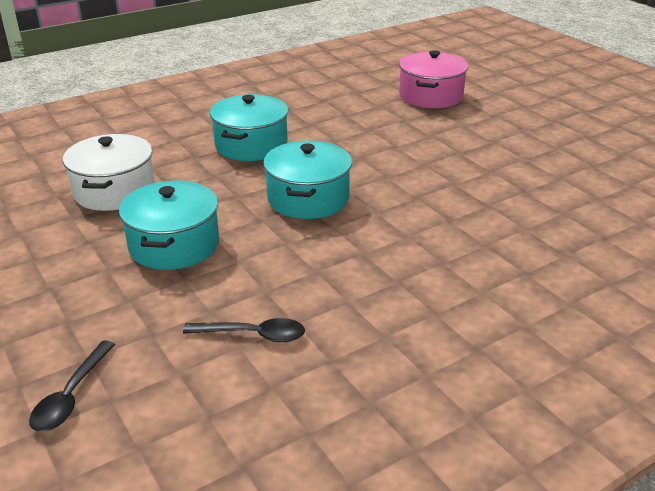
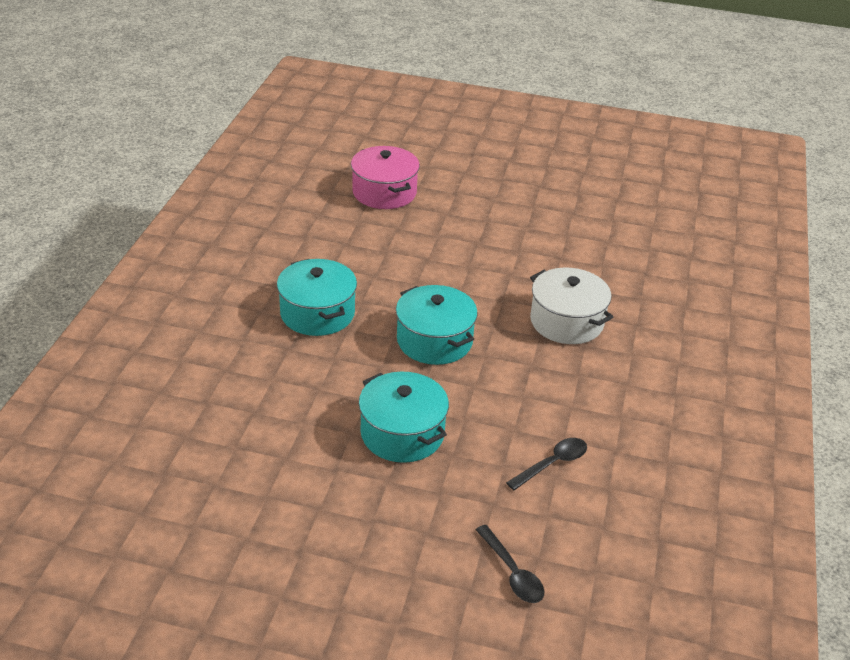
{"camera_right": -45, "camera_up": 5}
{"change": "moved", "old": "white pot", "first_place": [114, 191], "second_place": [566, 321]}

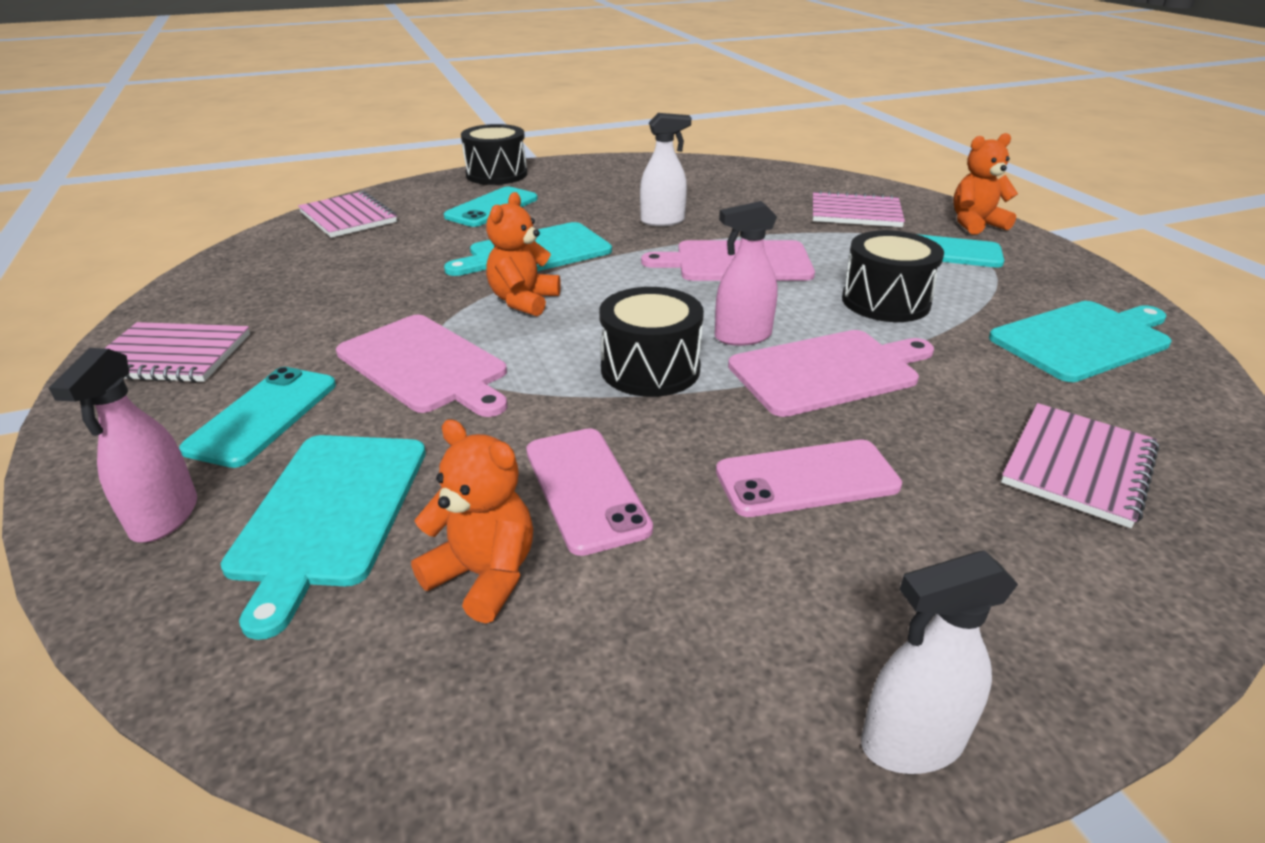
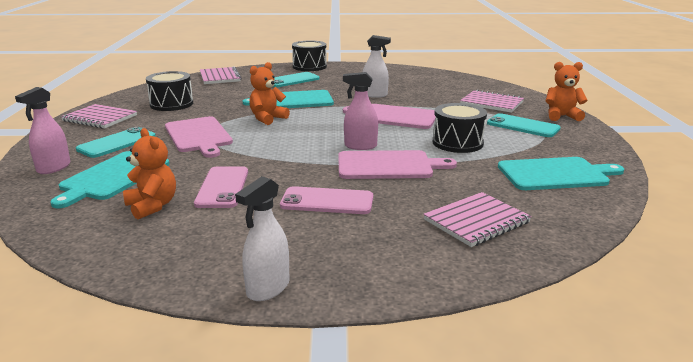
{"camera_right": 20, "camera_up": -10}
{"change": "moved", "old": "black drum", "first_place": [650, 369], "second_place": [171, 104]}
{"change": "turned", "old": "white spray bottle", "first_place": [911, 742], "second_place": [268, 288], "degrees": -60}

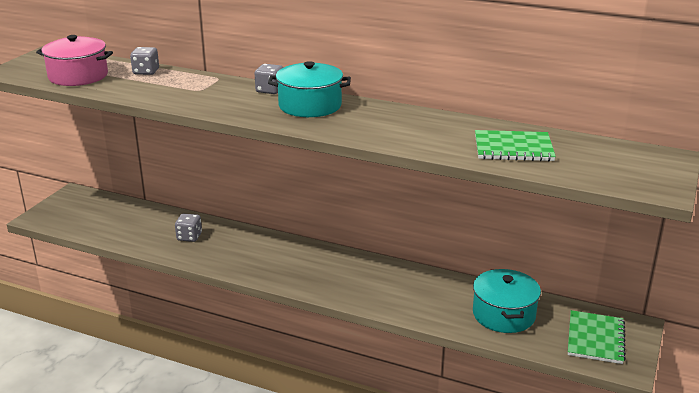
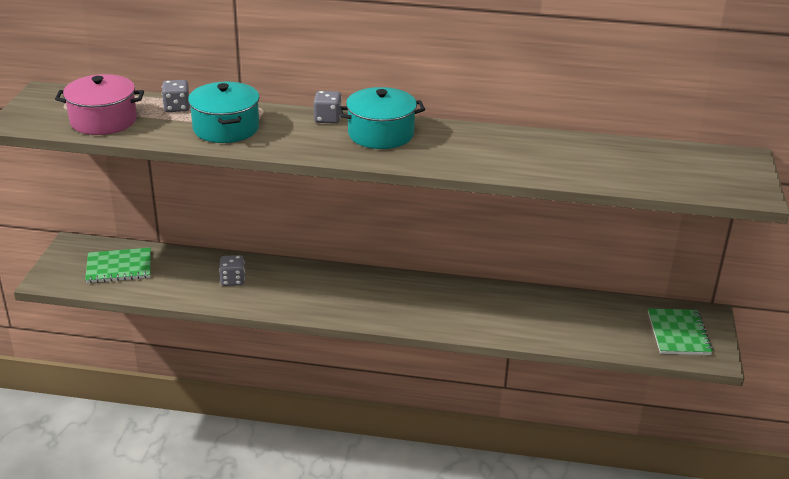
{"camera_right": -15, "camera_up": 5}
{"change": "moved", "old": "green notebook", "first_place": [513, 148], "second_place": [119, 267]}
{"change": "moved", "old": "turquoise pot", "first_place": [503, 314], "second_place": [226, 128]}

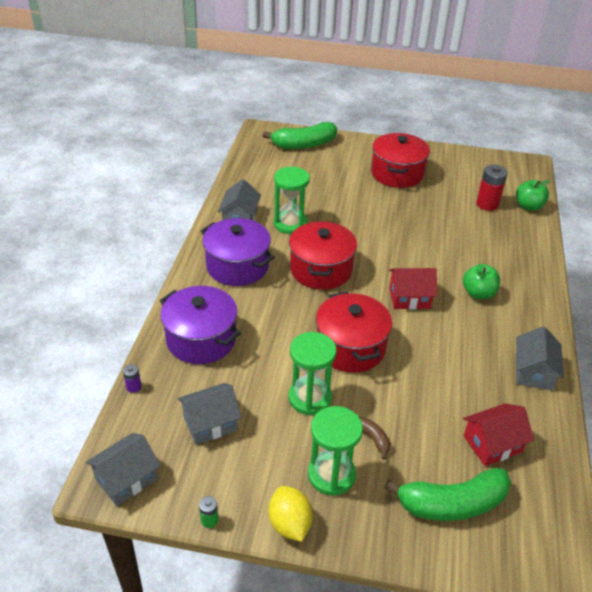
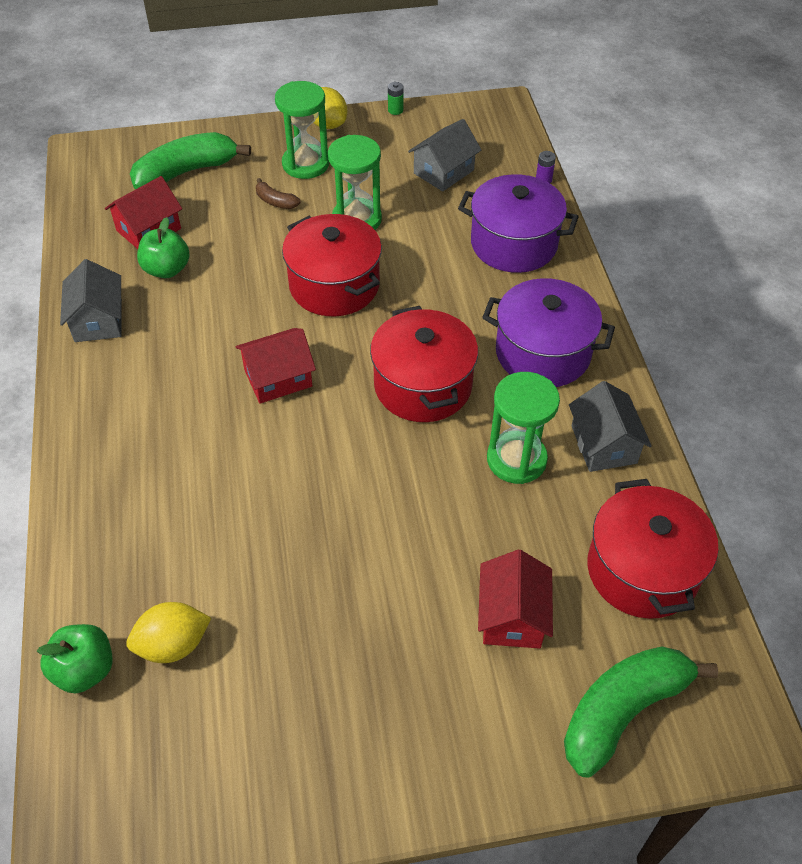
{"camera_right": 160, "camera_up": 10}
{"change": "moved", "old": "red pot", "first_place": [397, 174], "second_place": [642, 570]}
{"change": "replaced", "old": "red battery", "new": "yellow lemon", "first_place": [487, 204], "second_place": [173, 645]}
{"change": "moved", "old": "green apple", "first_place": [478, 293], "second_place": [167, 269]}
{"change": "removed", "old": "grey house", "first_place": [126, 479]}
{"change": "added", "new": "red house", "second_place": [512, 616]}

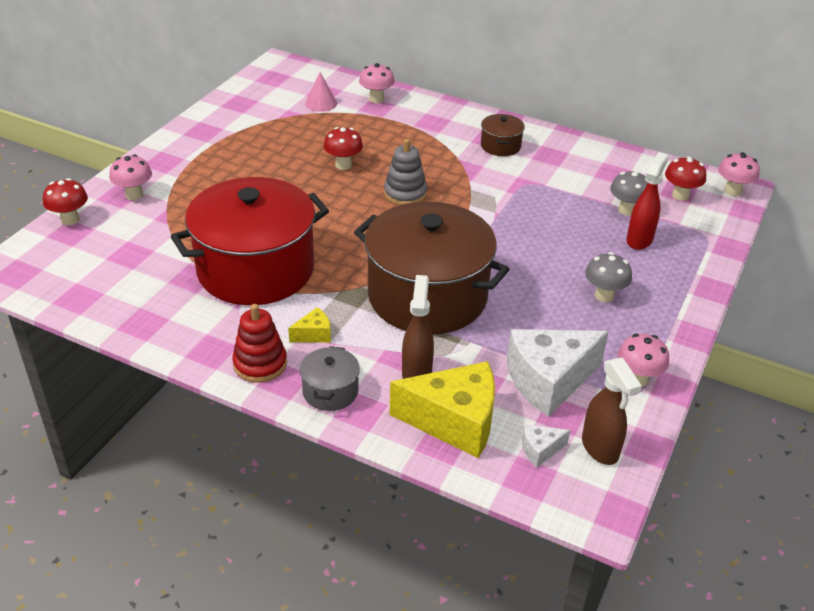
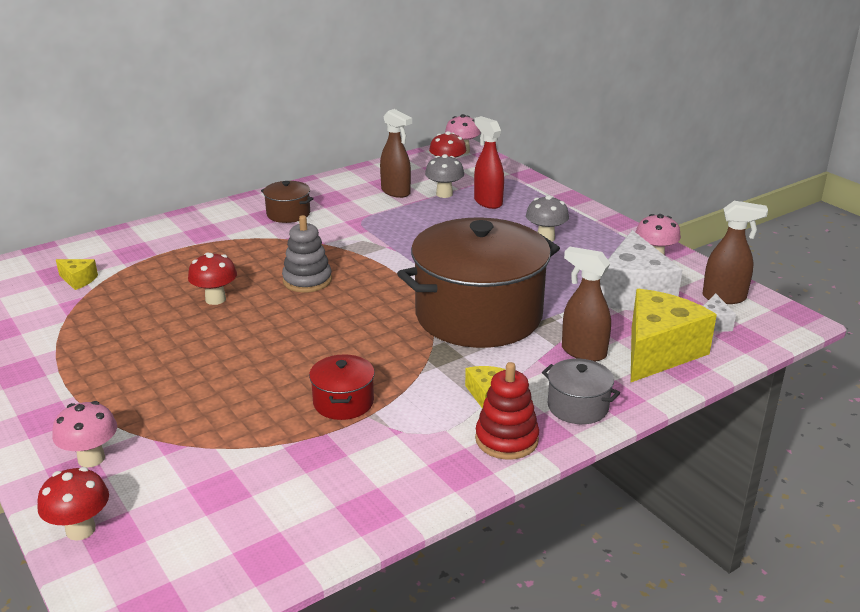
{"camera_right": -60, "camera_up": -10}
{"change": "removed", "old": "pink mushroom", "first_place": [376, 99]}
{"change": "replaced", "old": "pink cone", "new": "yellow cheese", "first_place": [321, 103], "second_place": [78, 280]}
{"change": "resized", "old": "red pot", "first_place": [256, 269], "second_place": [343, 402], "factor": 0.42}
{"change": "added", "new": "brown spray bottle", "second_place": [396, 192]}

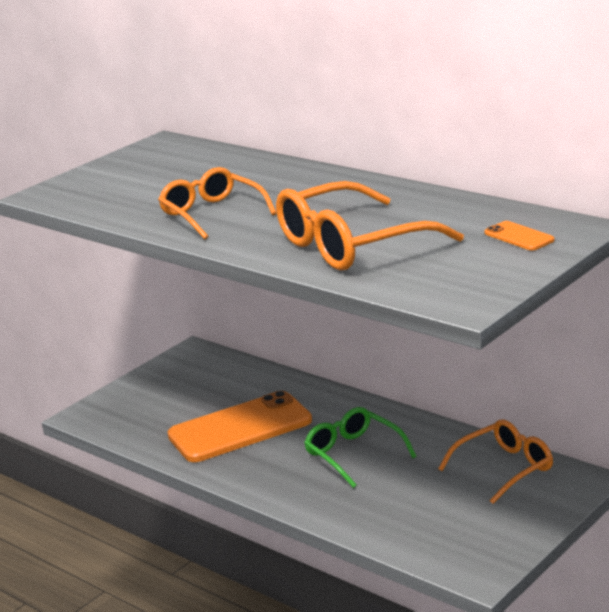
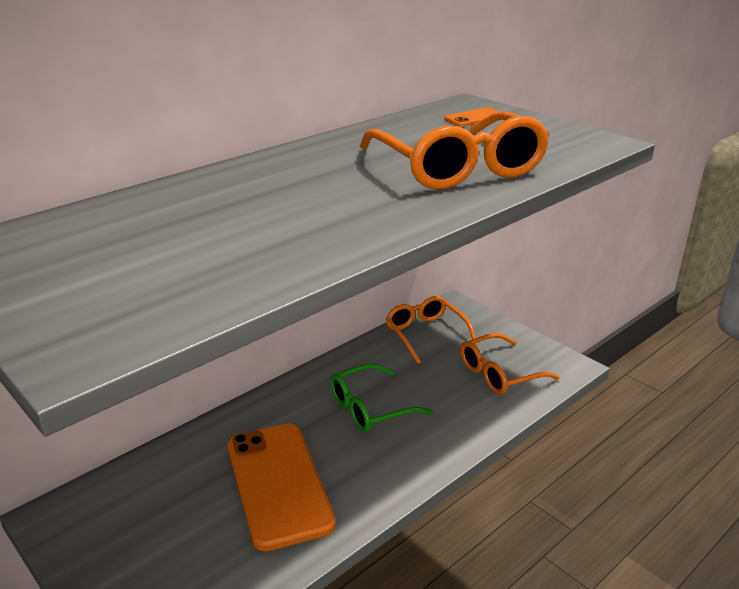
{"camera_right": -85, "camera_up": 5}
{"change": "moved", "old": "orange glasses", "first_place": [212, 214], "second_place": [500, 373]}

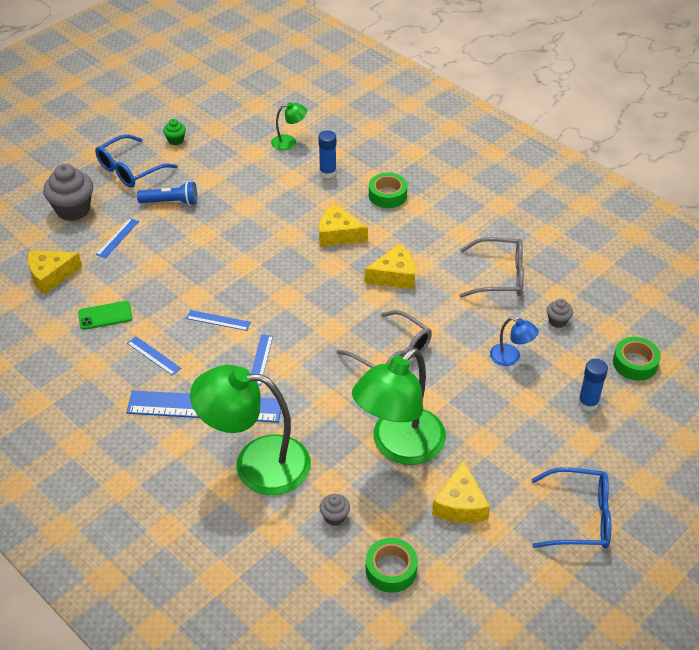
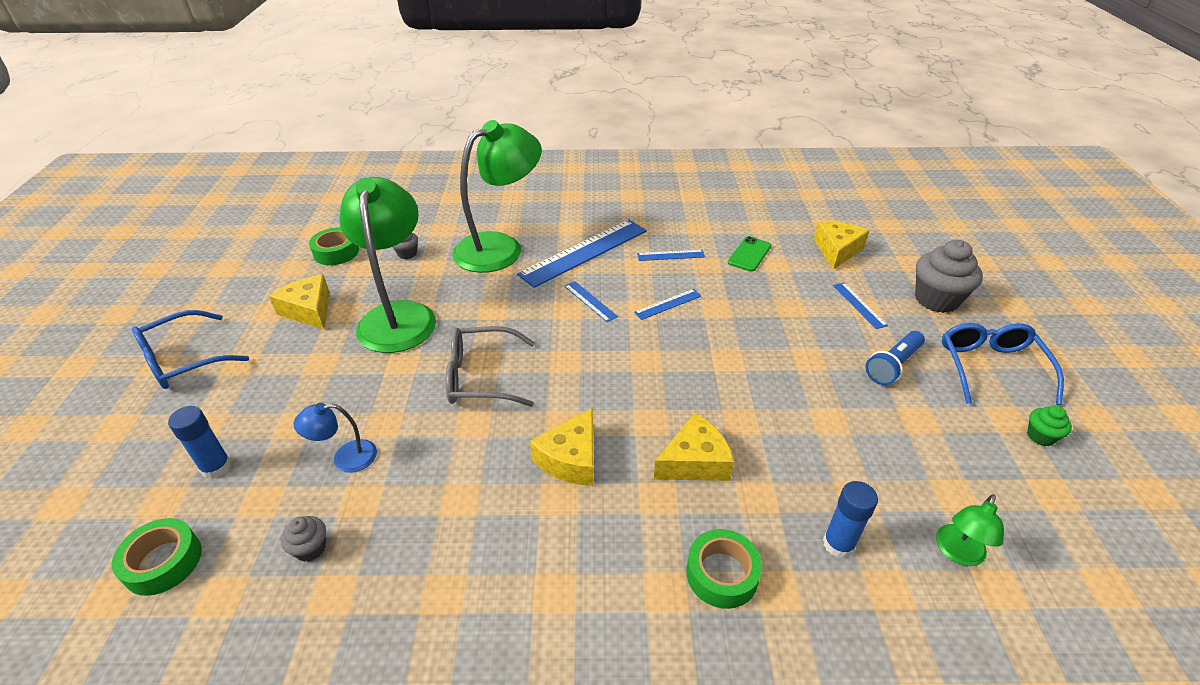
{"camera_right": 135, "camera_up": -5}
{"change": "removed", "old": "grey glasses", "first_place": [499, 276]}

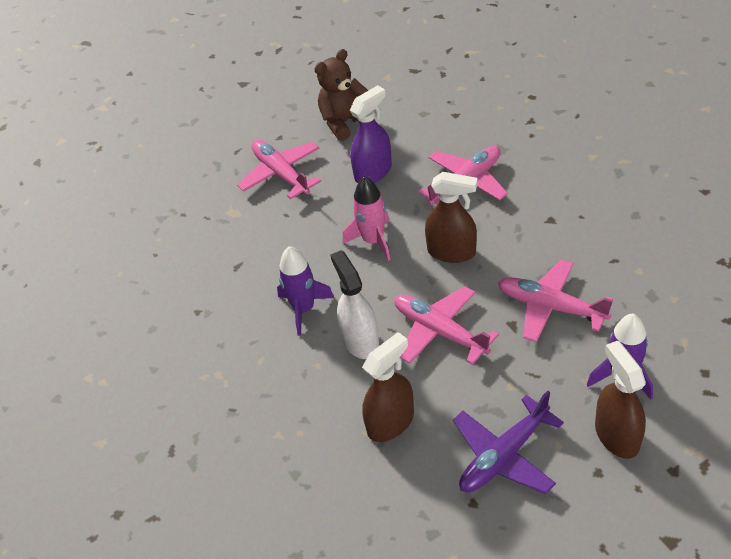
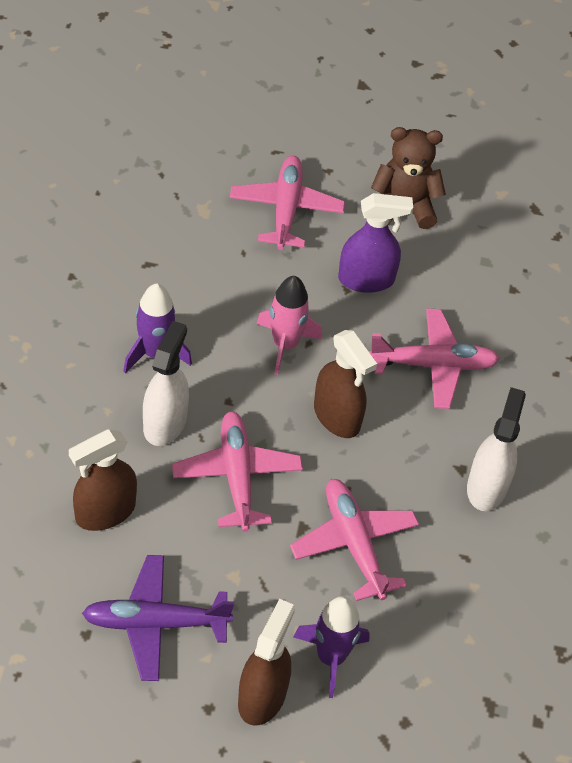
{"camera_right": 30, "camera_up": 5}
{"change": "turned", "old": "brown spray bottle", "first_place": [391, 422], "second_place": [105, 512], "degrees": 150}
{"change": "added", "new": "white spray bottle", "second_place": [487, 487]}

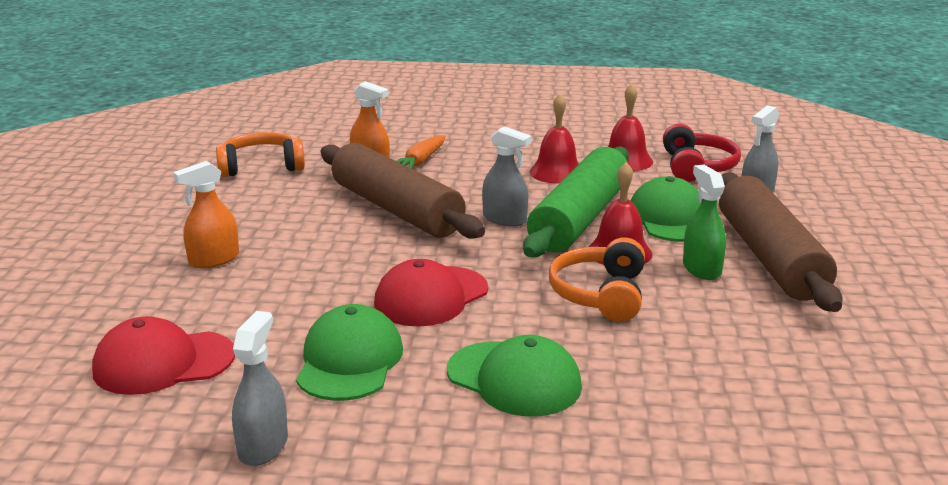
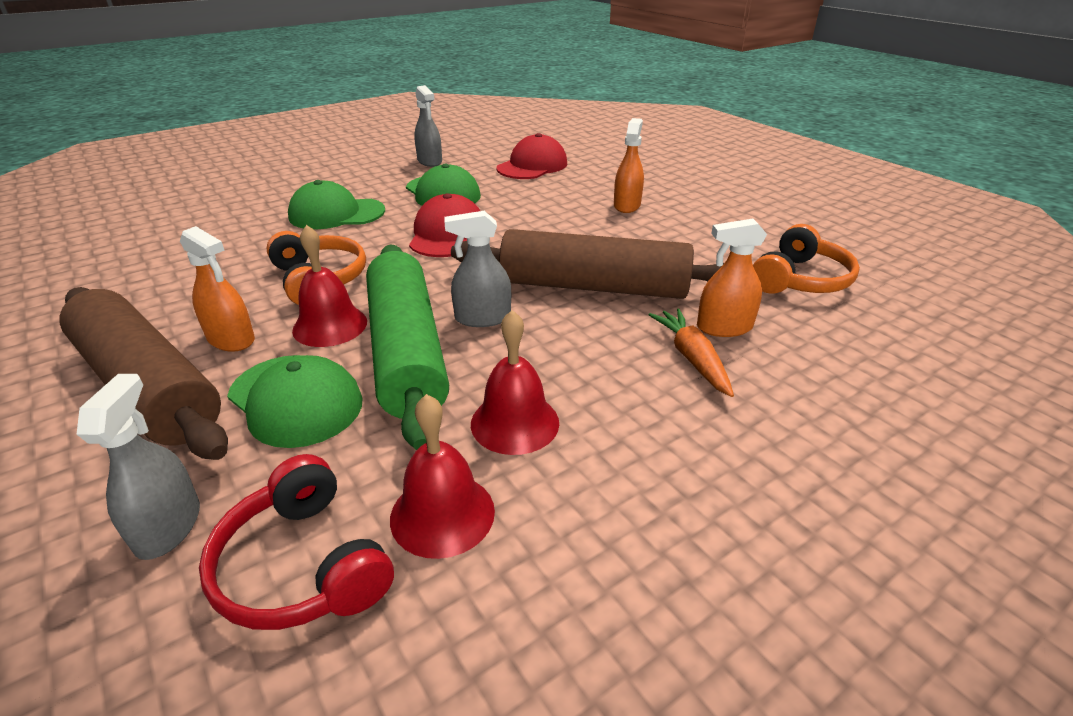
{"camera_right": 140, "camera_up": 10}
{"change": "recoloured", "old": "green spray bottle", "new": "orange spray bottle", "first_place": [701, 269], "second_place": [231, 339]}

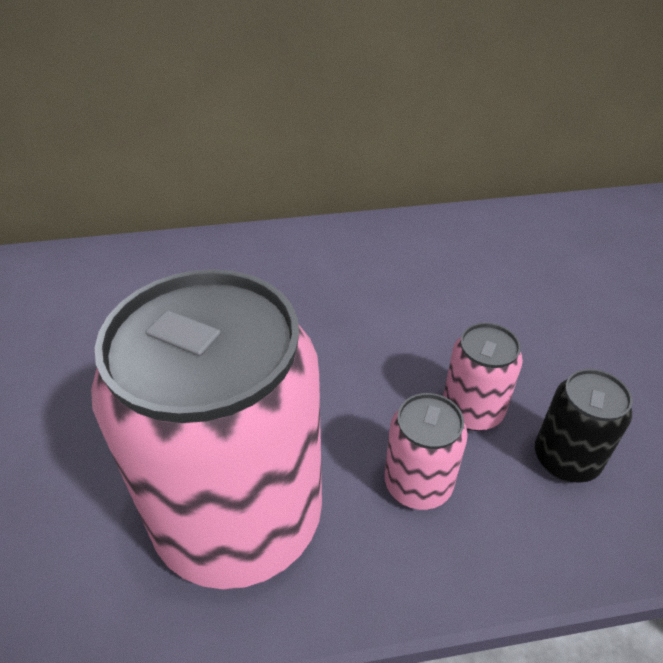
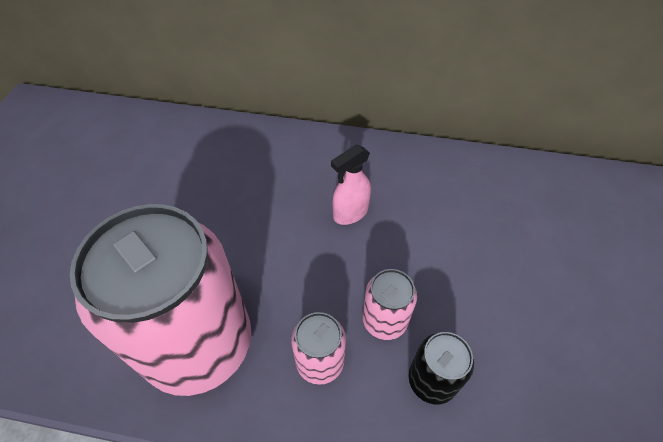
{"camera_right": 20, "camera_up": 10}
{"change": "added", "new": "pink spray bottle", "second_place": [350, 213]}

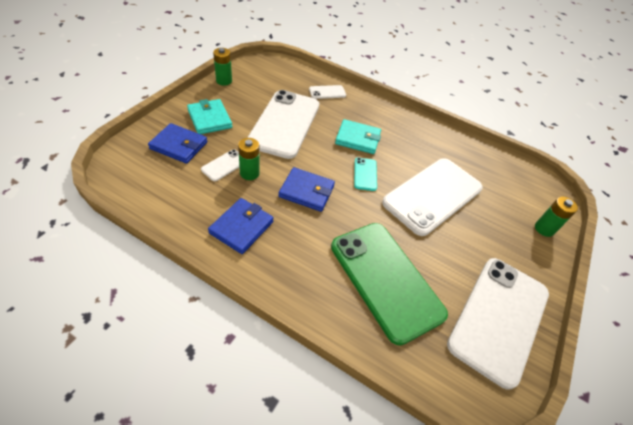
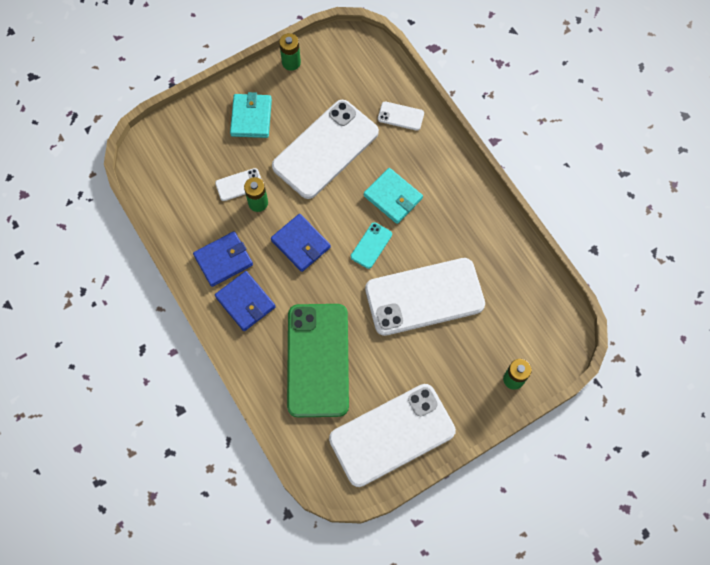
{"camera_right": 35, "camera_up": 20}
{"change": "moved", "old": "blue wallet", "first_place": [179, 145], "second_place": [245, 302]}

